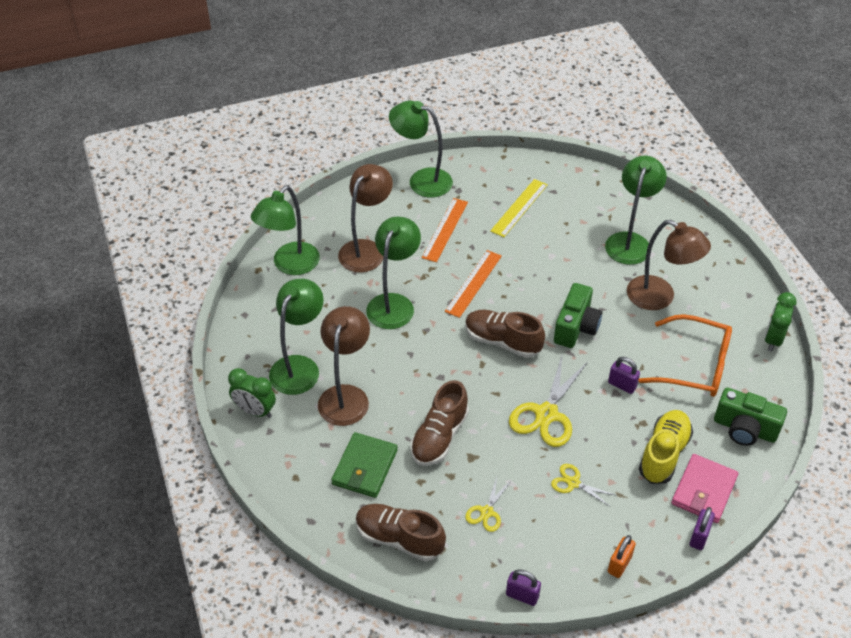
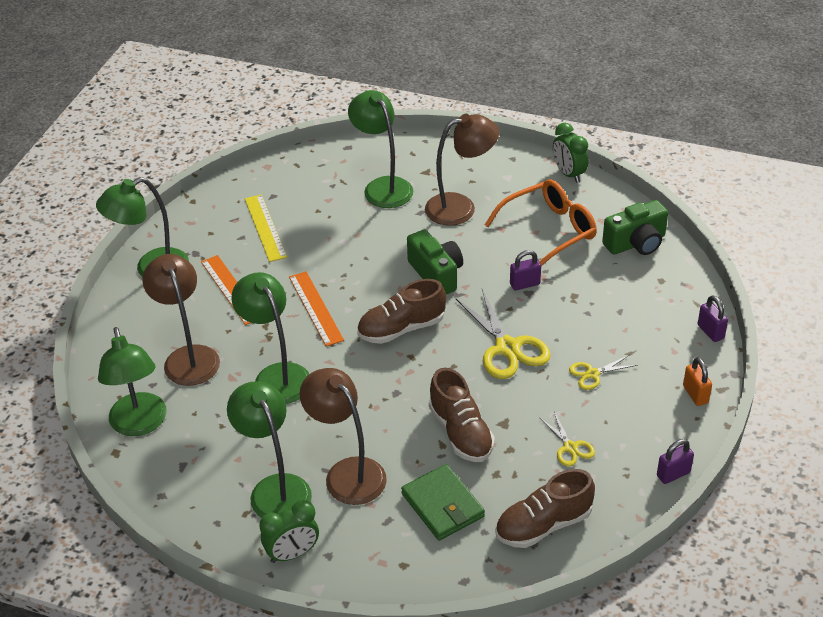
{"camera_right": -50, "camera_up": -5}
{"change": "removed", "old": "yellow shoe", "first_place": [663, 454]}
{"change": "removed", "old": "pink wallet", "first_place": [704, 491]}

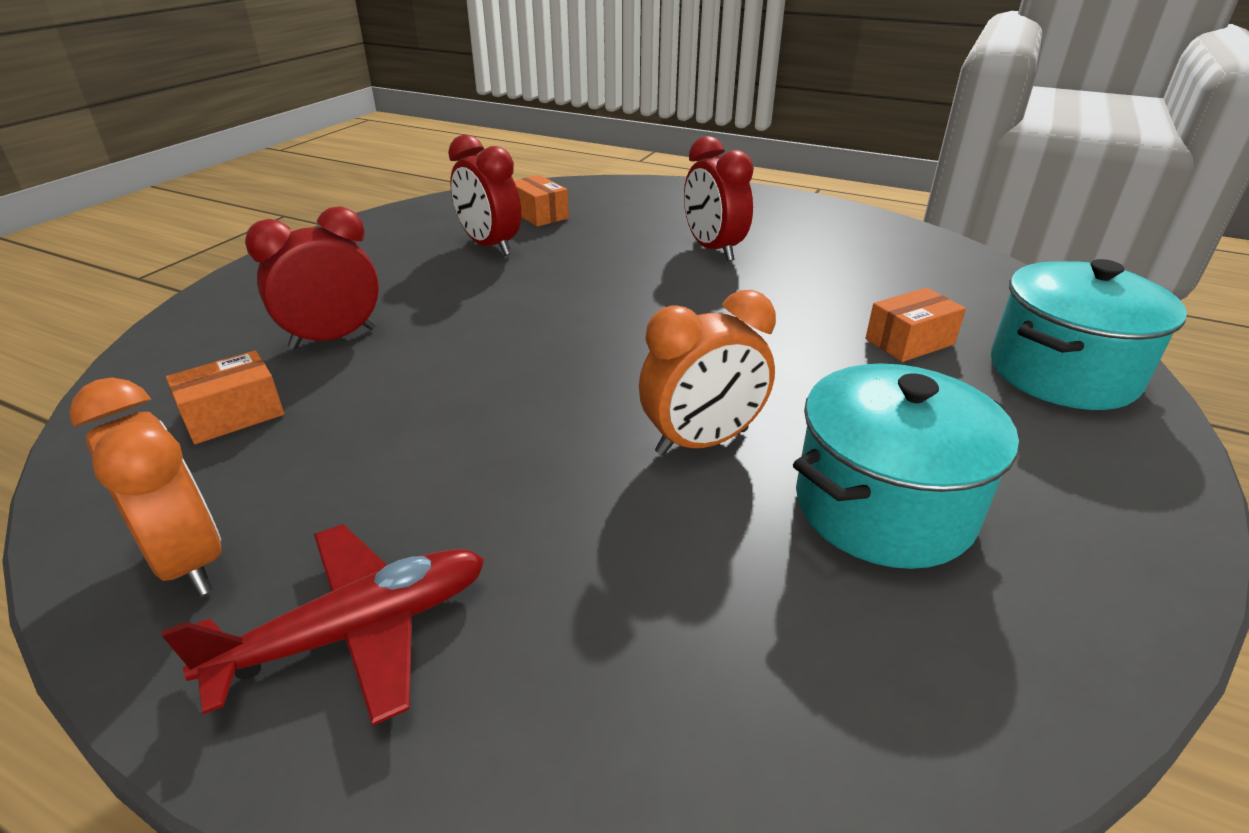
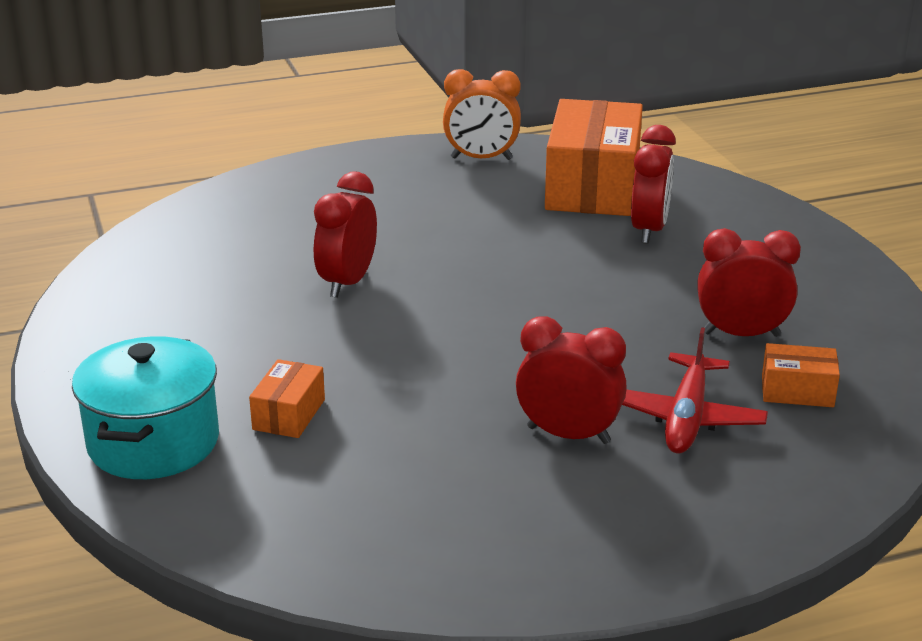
{"camera_right": 135, "camera_up": -5}
{"change": "recoloured", "old": "orange clock", "new": "red clock", "first_place": [702, 442], "second_place": [347, 282]}
{"change": "resized", "old": "orange box", "first_place": [233, 415], "second_place": [592, 187], "factor": 2.21}
{"change": "removed", "old": "turquoise pot", "first_place": [883, 506]}
{"change": "moved", "old": "red plane", "first_place": [356, 631], "second_place": [687, 417]}

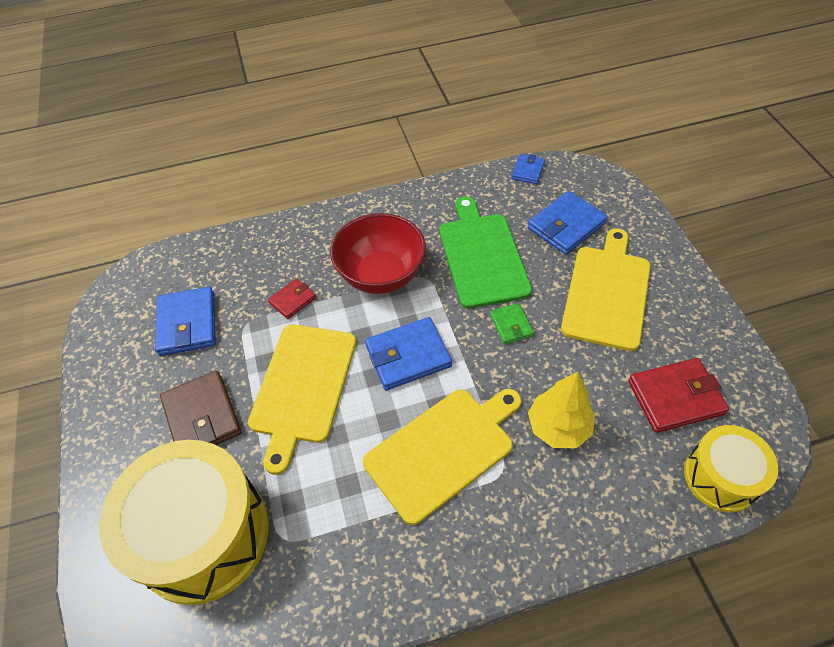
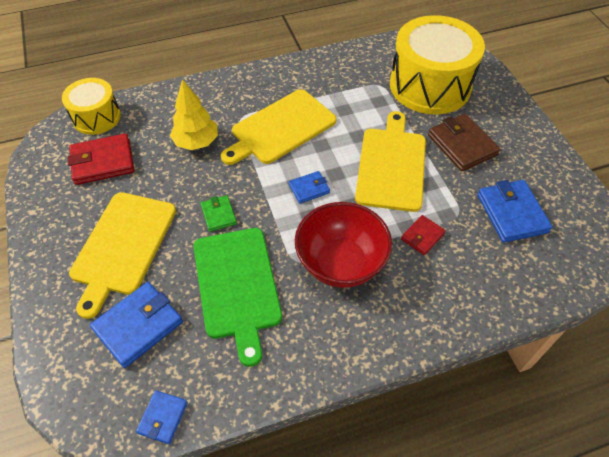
{"camera_right": 175, "camera_up": 0}
{"change": "resized", "old": "blue wallet", "first_place": [408, 356], "second_place": [309, 189], "factor": 0.56}

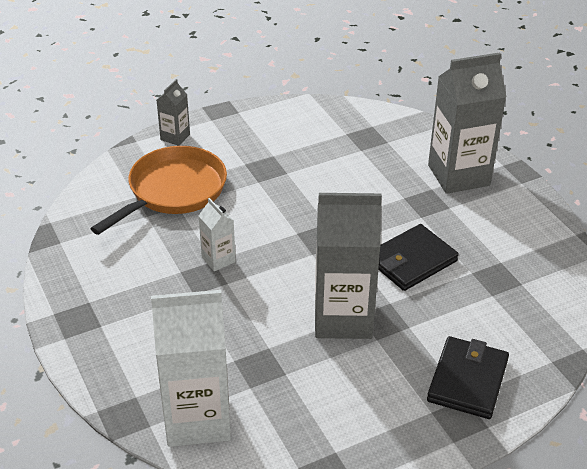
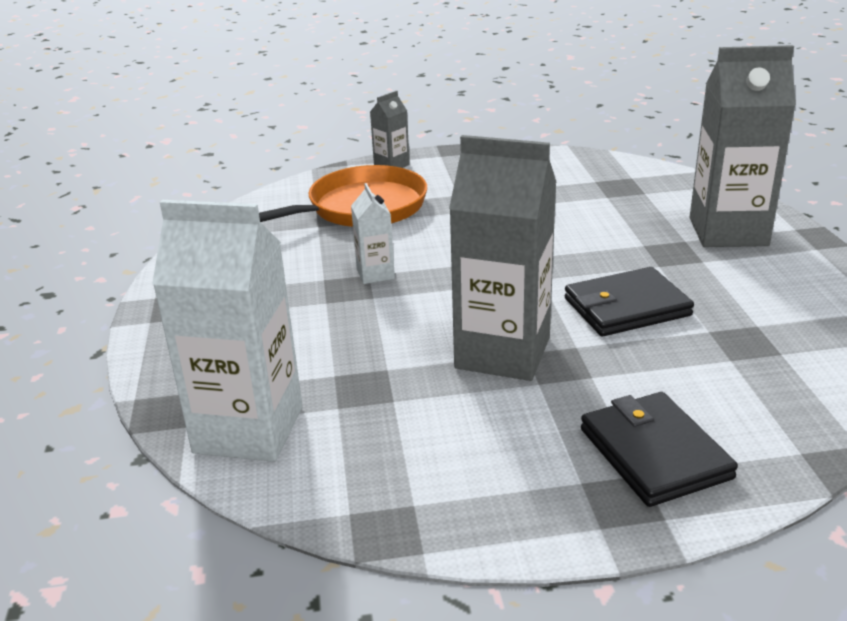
{"camera_right": 20, "camera_up": -10}
{"change": "turned", "old": "black wallet", "first_place": [468, 380], "second_place": [654, 453], "degrees": -60}

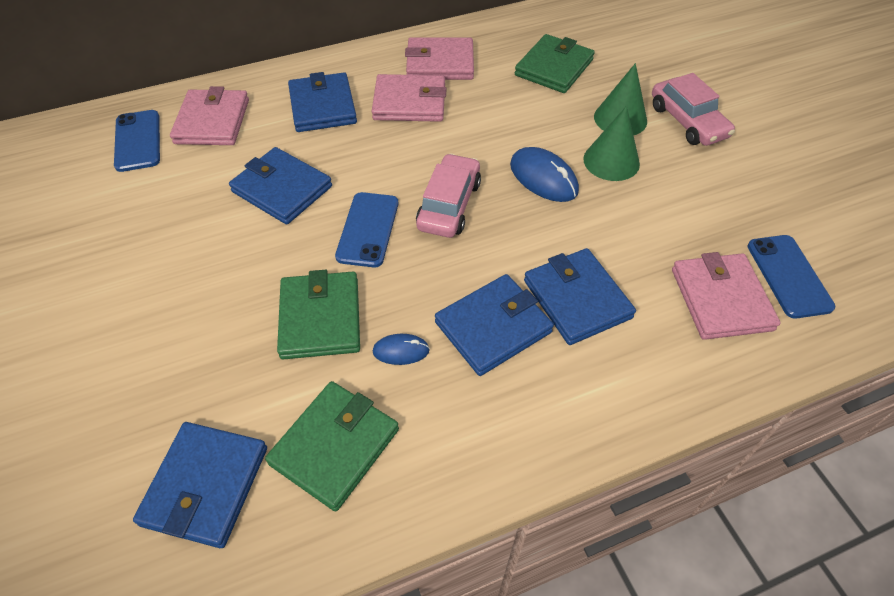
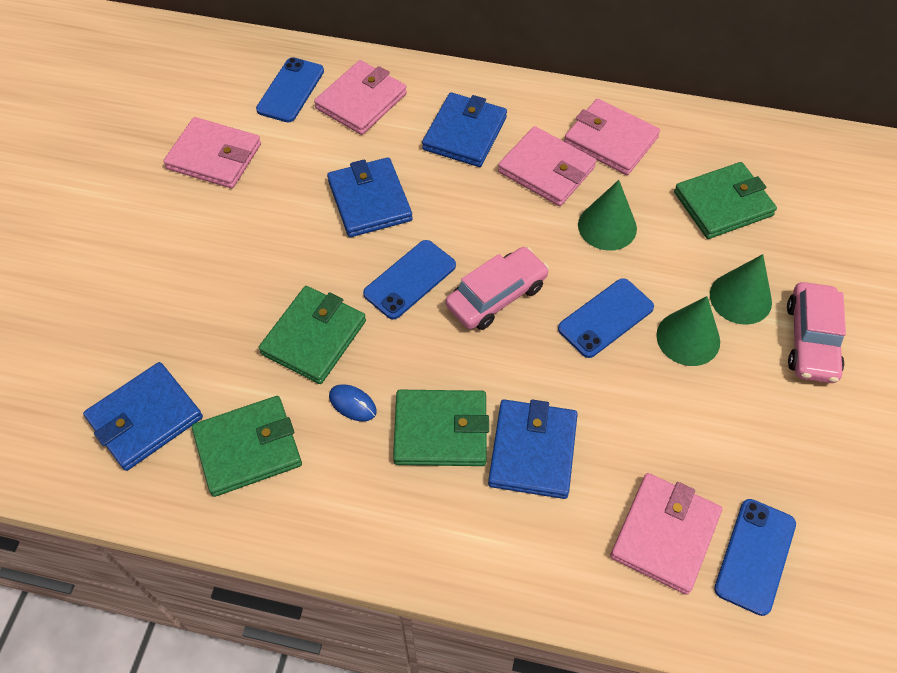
{"camera_right": 35, "camera_up": 5}
{"change": "replaced", "old": "blue mouse", "new": "blue phone", "first_place": [543, 178], "second_place": [605, 318]}
{"change": "recoloured", "old": "blue wallet", "new": "green wallet", "first_place": [493, 327], "second_place": [440, 430]}
{"change": "added", "new": "pink wallet", "second_place": [214, 156]}
{"change": "added", "new": "green cone", "second_place": [607, 226]}

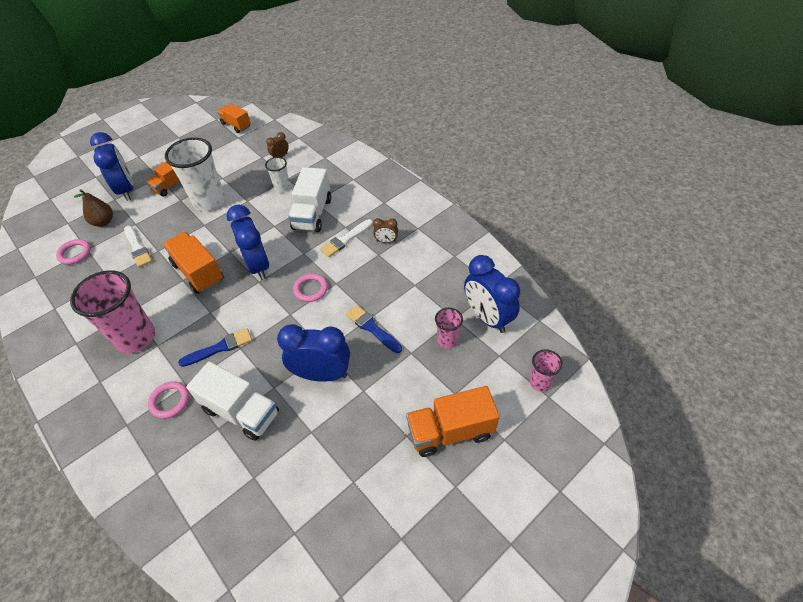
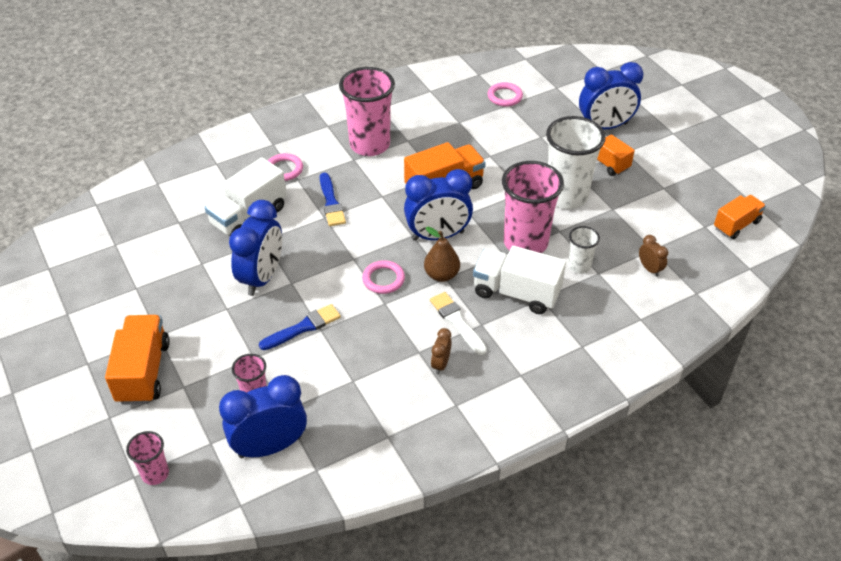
{"camera_right": 100, "camera_up": -5}
{"change": "moved", "old": "brown pear", "first_place": [103, 222], "second_place": [441, 275]}
{"change": "removed", "old": "white brush", "first_place": [137, 248]}
{"change": "added", "new": "pink cup", "second_place": [525, 243]}

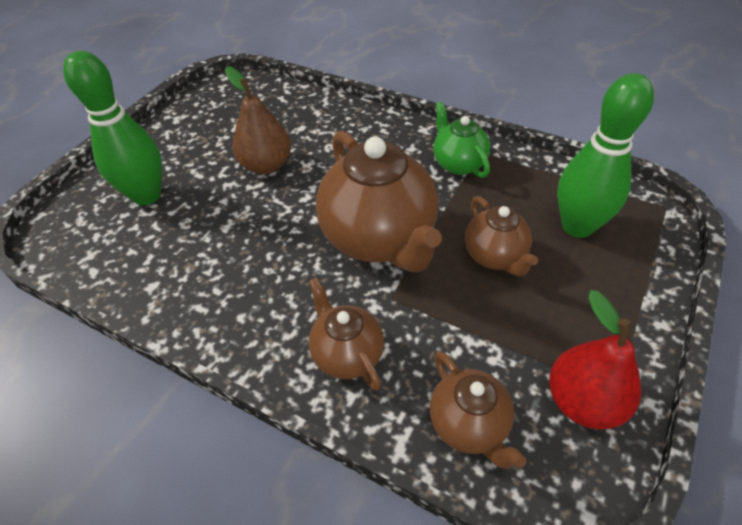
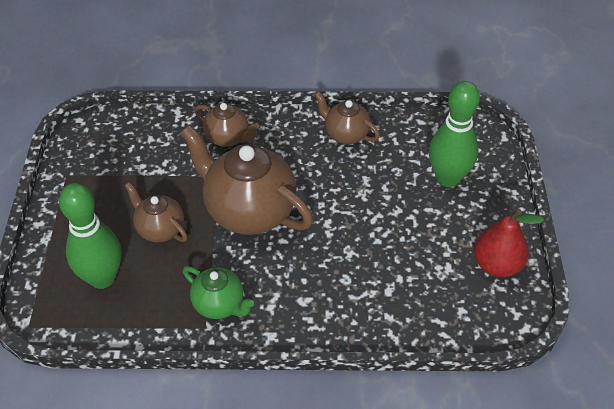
{"camera_right": 150, "camera_up": 0}
{"change": "removed", "old": "brown pear", "first_place": [266, 165]}
{"change": "moved", "old": "red pear", "first_place": [583, 401], "second_place": [497, 265]}
{"change": "moved", "old": "brown teapot", "first_place": [469, 425], "second_place": [346, 134]}

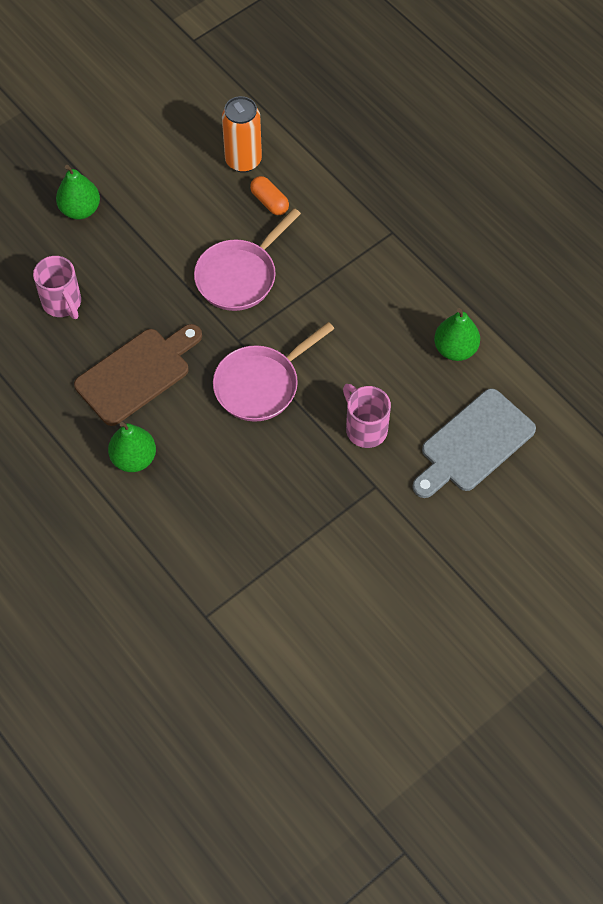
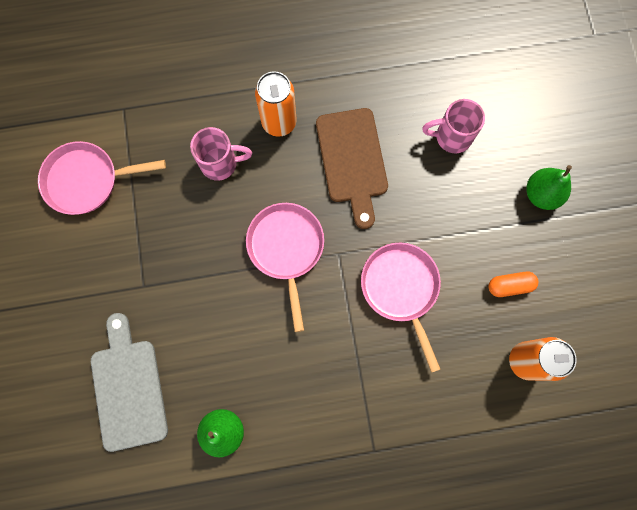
{"camera_right": 120, "camera_up": 15}
{"change": "moved", "old": "orange capsule", "first_place": [269, 202], "second_place": [510, 286]}
{"change": "moved", "old": "pink mug", "first_place": [365, 428], "second_place": [221, 163]}
{"change": "replaced", "old": "green pear", "new": "orange can", "first_place": [134, 458], "second_place": [279, 122]}
{"change": "added", "new": "pink pan", "second_place": [87, 180]}

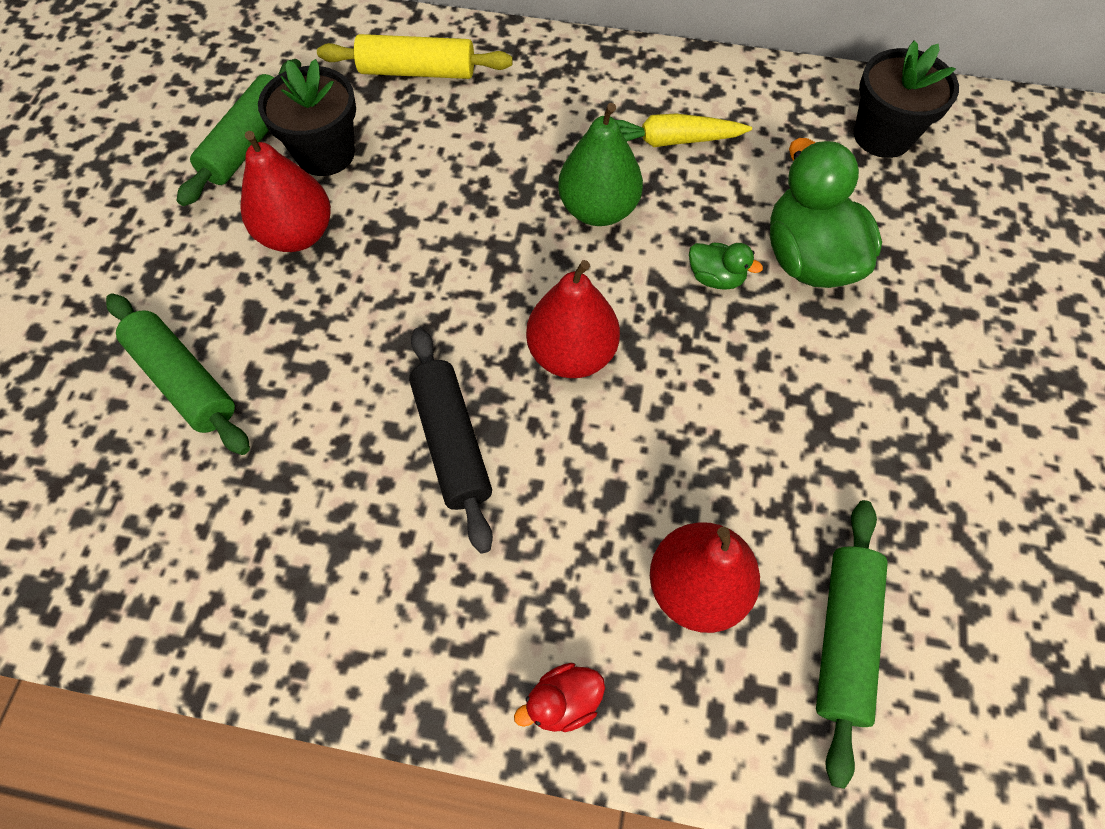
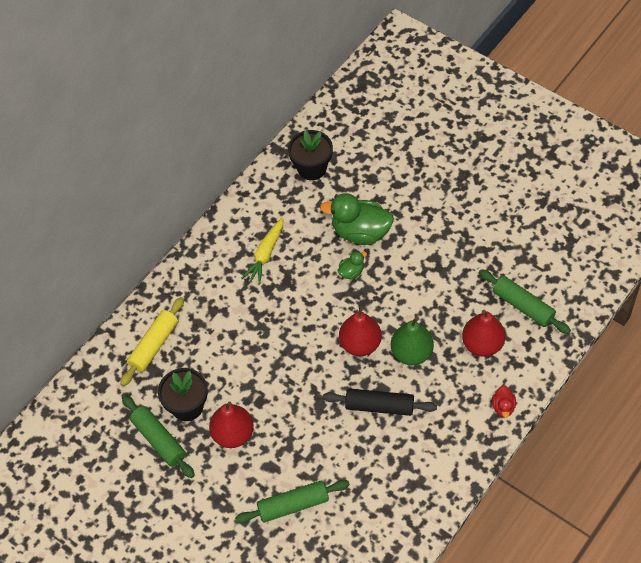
{"camera_right": -60, "camera_up": -5}
{"change": "moved", "old": "green pear", "first_place": [598, 209], "second_place": [411, 353]}

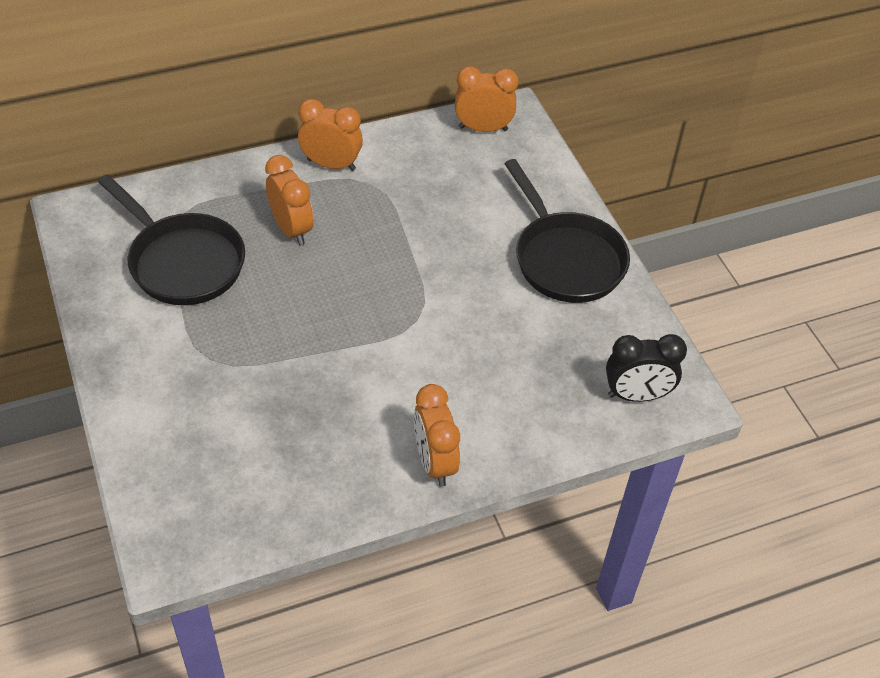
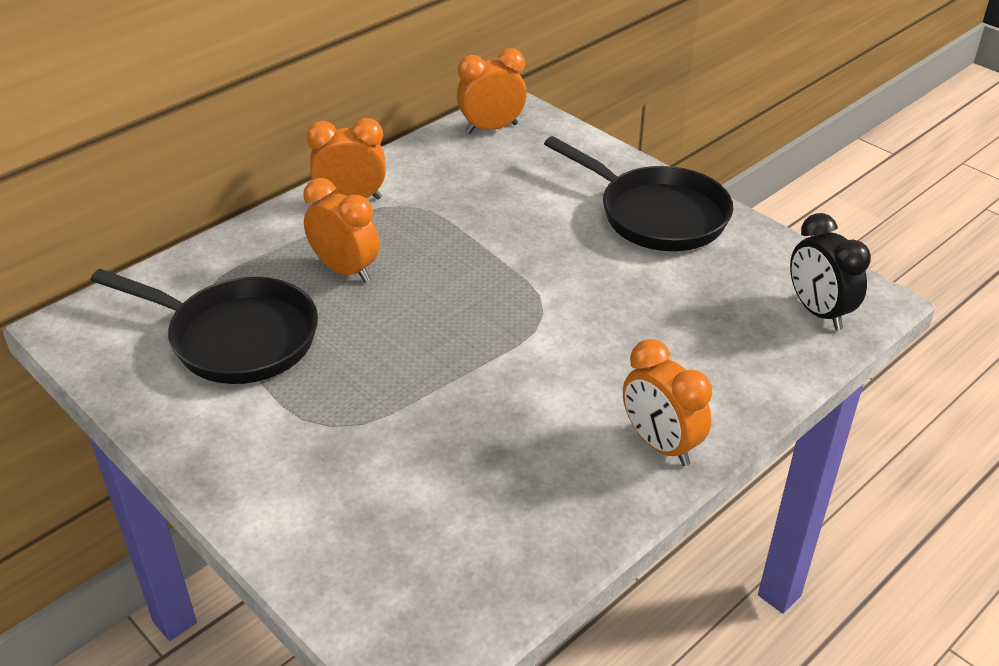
{"camera_right": -20, "camera_up": -10}
{"change": "turned", "old": "black clock", "first_place": [636, 395], "second_place": [818, 312], "degrees": 90}

